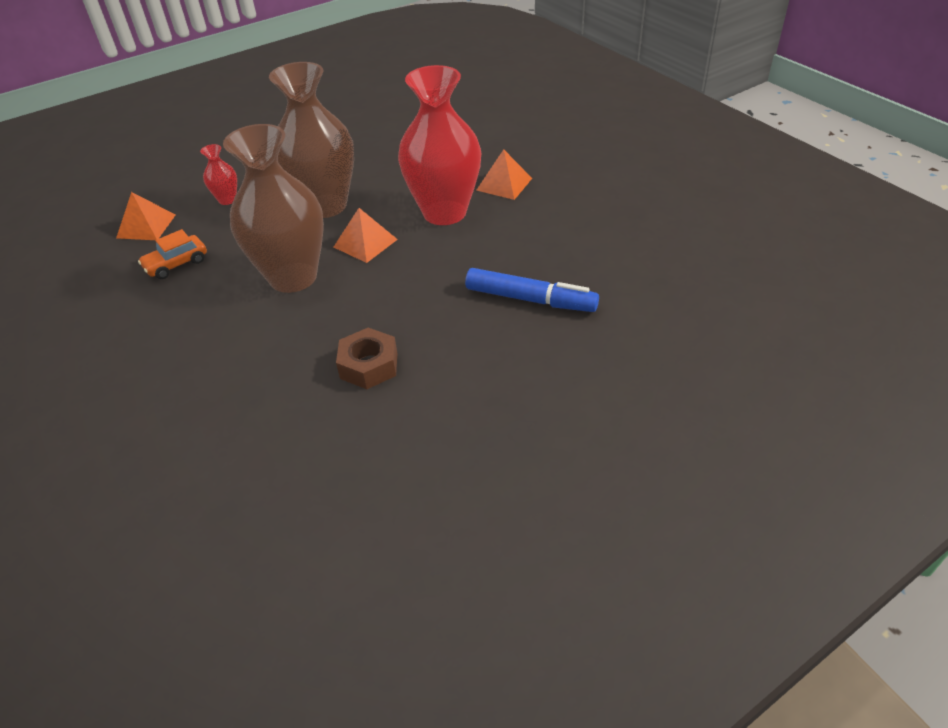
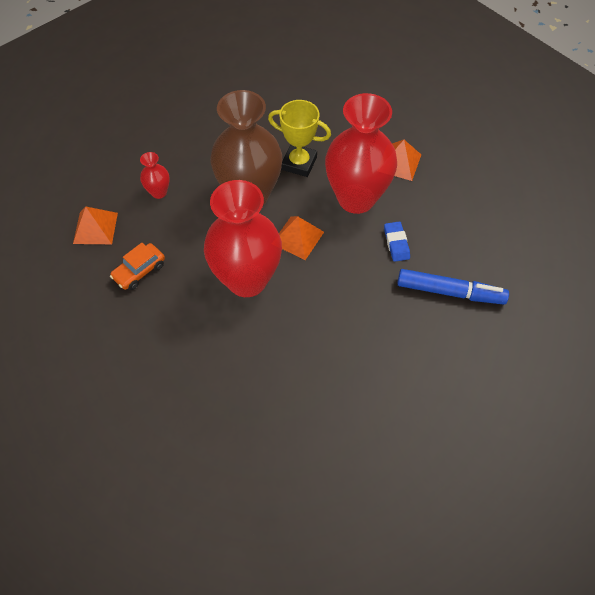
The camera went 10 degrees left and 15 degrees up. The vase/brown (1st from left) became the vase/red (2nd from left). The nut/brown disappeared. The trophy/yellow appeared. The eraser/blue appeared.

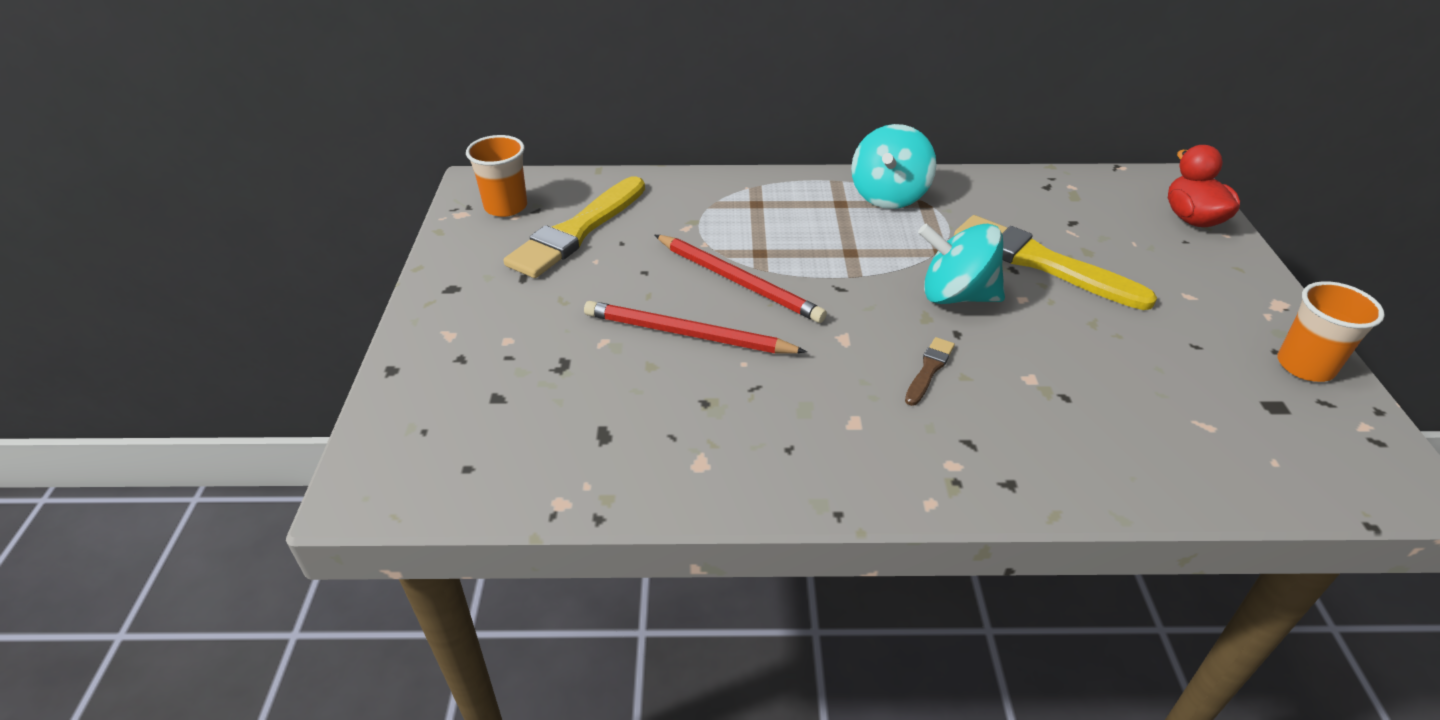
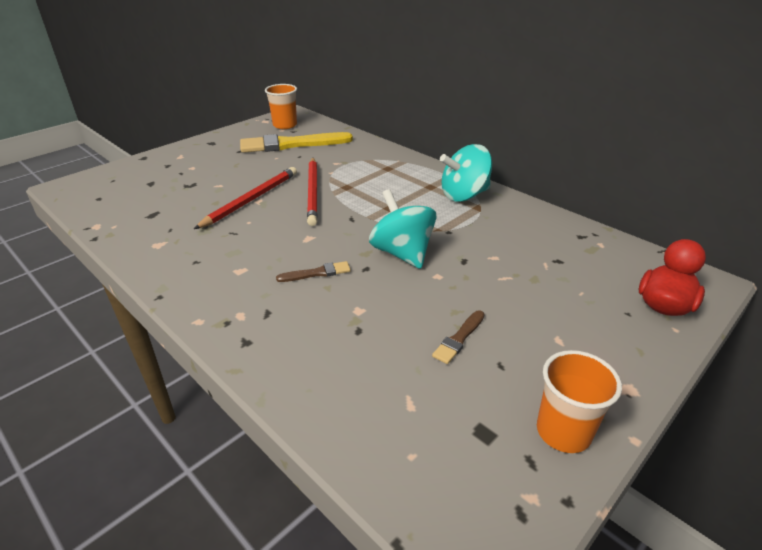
The camera went 45 degrees right and 5 degrees down. The pencil/red (1st from left) turned 60 degrees clockwise. The brush/yellow (2nd from left) disappeared. The brush/brown (2nd from left) appeared.

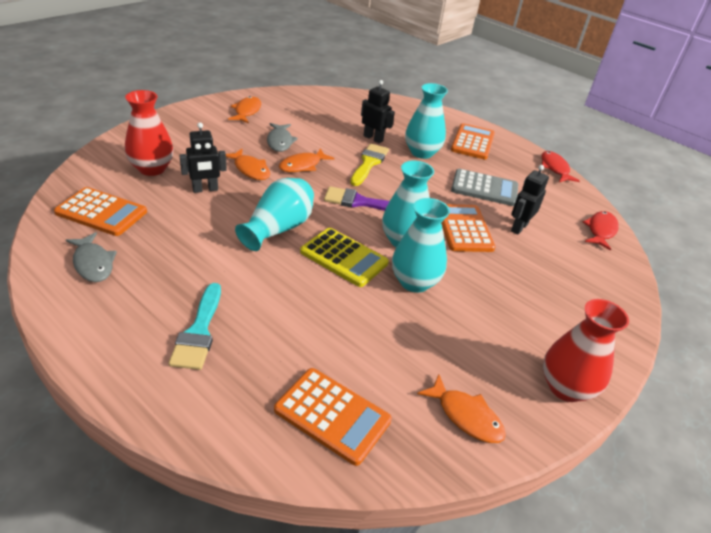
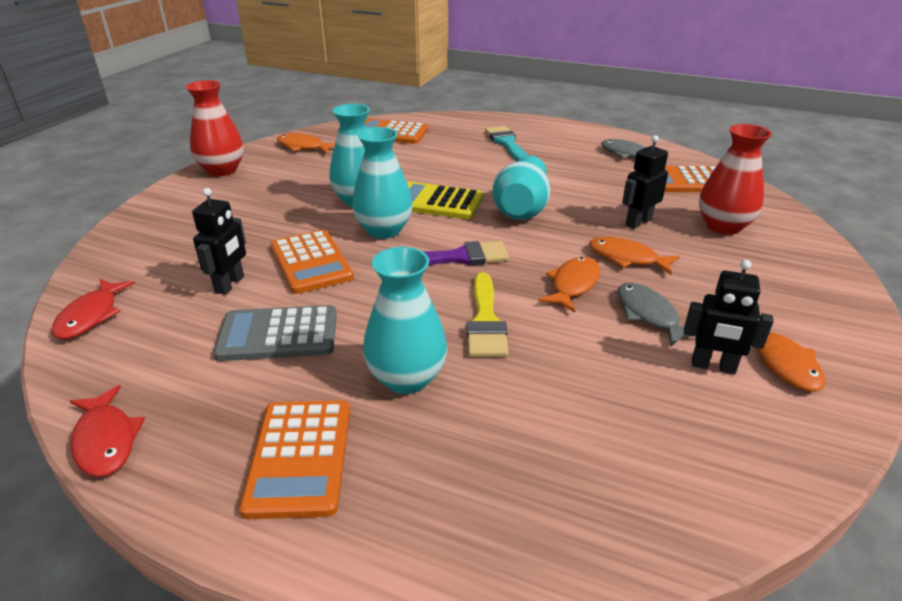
The camera went 165 degrees right and 5 degrees down. The robot/black (2nd from left in the first image) moved.

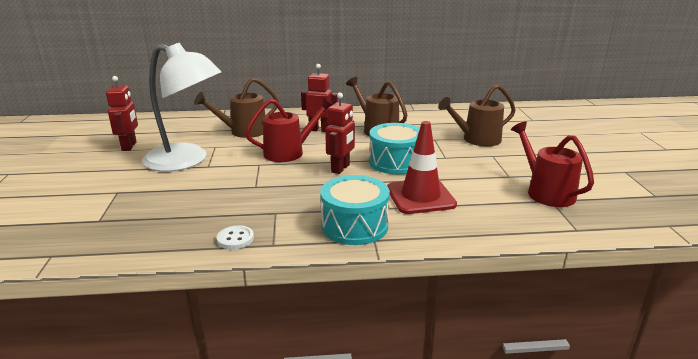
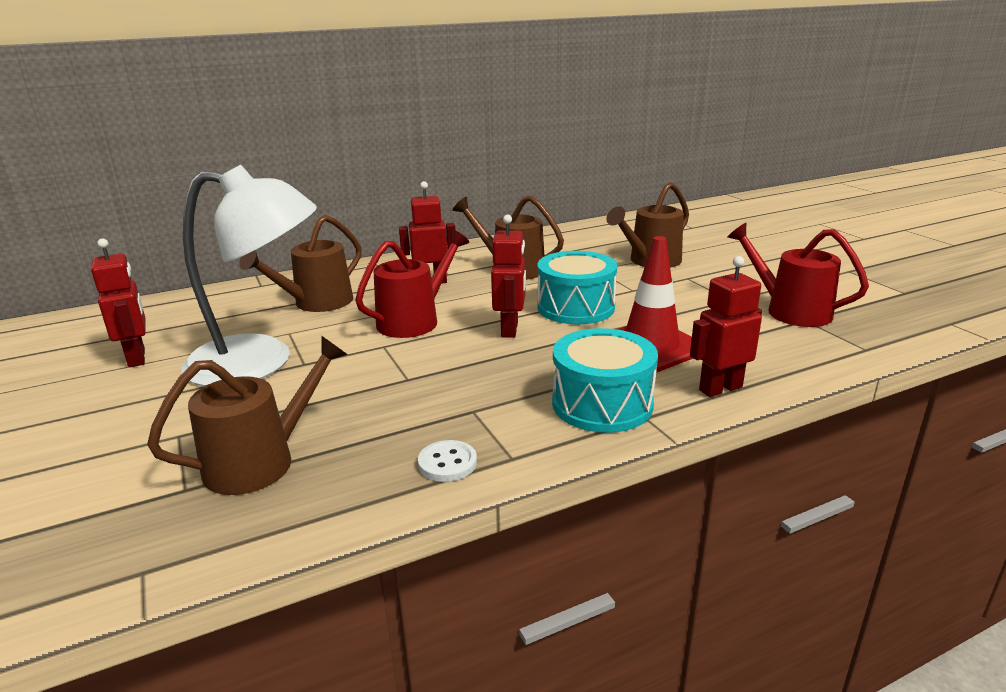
The camera went 20 degrees left and 0 degrees up. The watering can/brown (1st from left) appeared. The robot/red (4th from left) appeared.

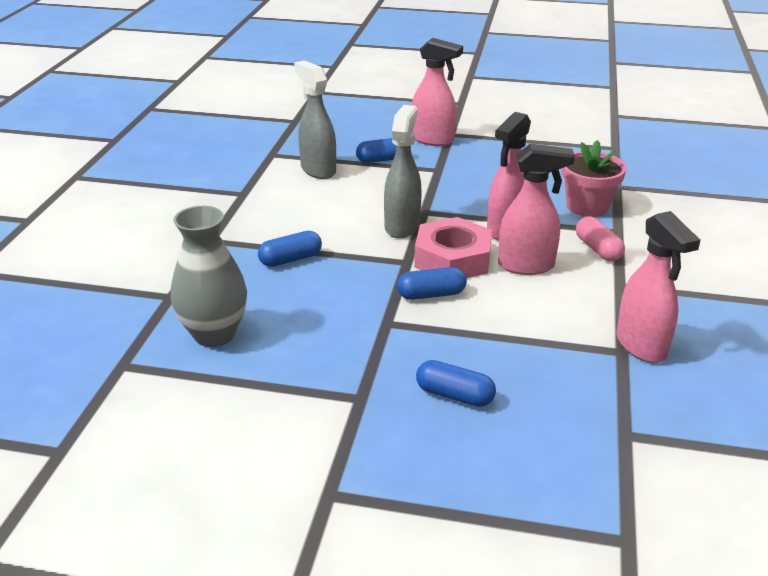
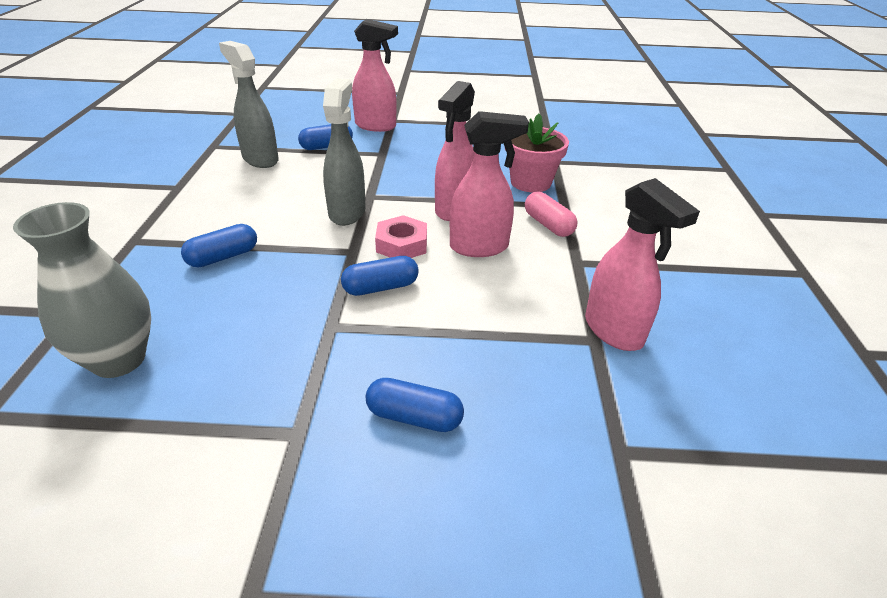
The camera went 10 degrees left and 5 degrees up. The nut/pink changed to 0.64 times the size.

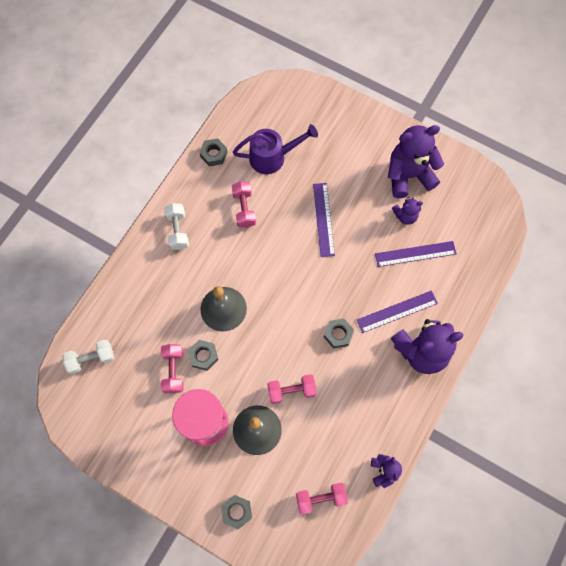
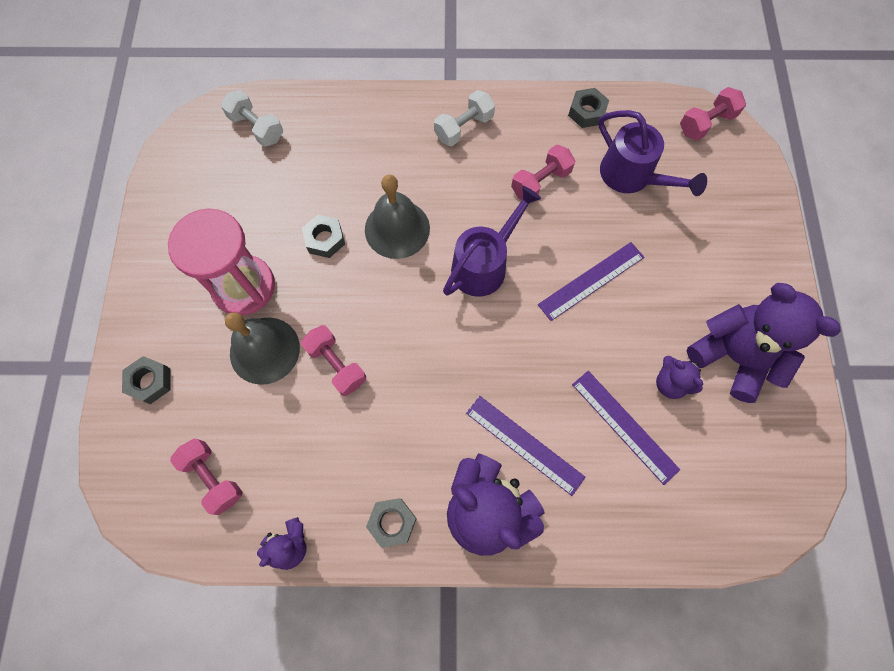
The camera went 60 degrees right and 0 degrees up. The dumbbell/pink (1st from left in the first image) moved. The nut/grey (4th from left in the first image) moved. The watering can/purple (1st from left) appeared.

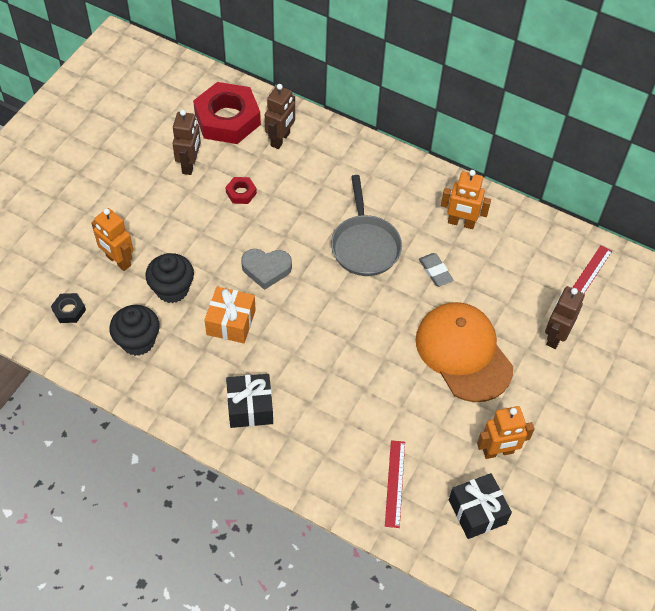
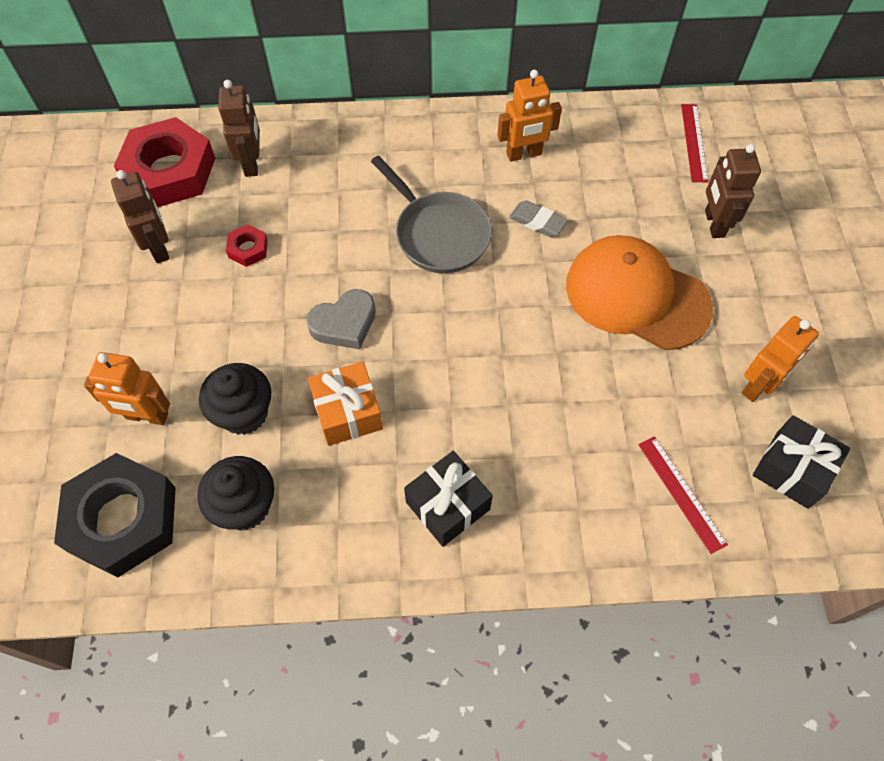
The camera went 30 degrees left and 5 degrees up. The nut/black changed to 2.30 times the size.

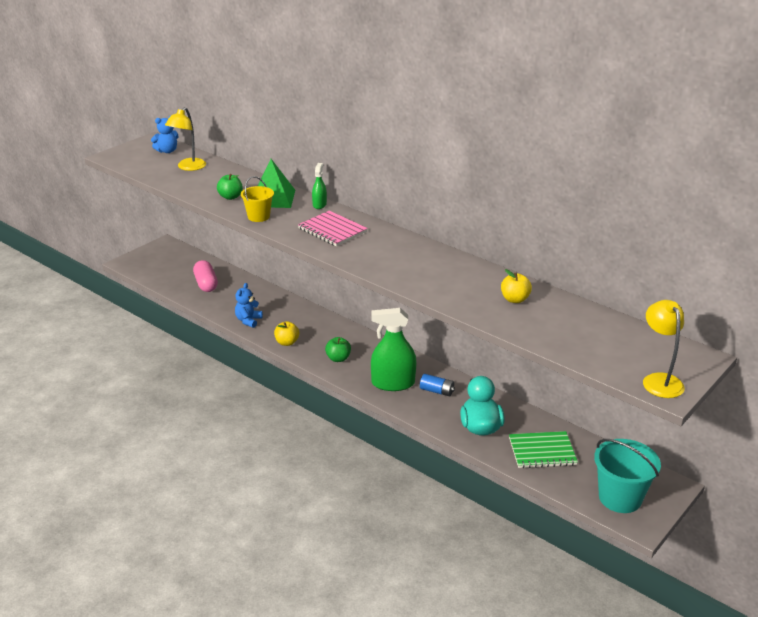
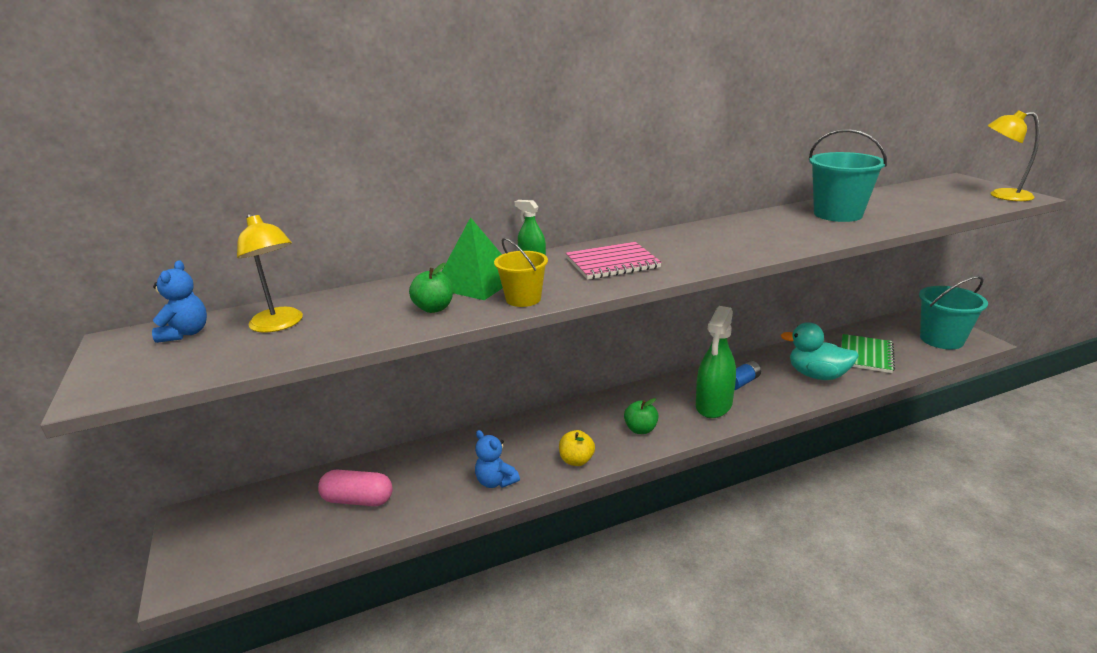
The camera went 60 degrees left and 5 degrees down. The apple/yellow (2nd from left) was replaced by the bucket/turquoise (1st from left).

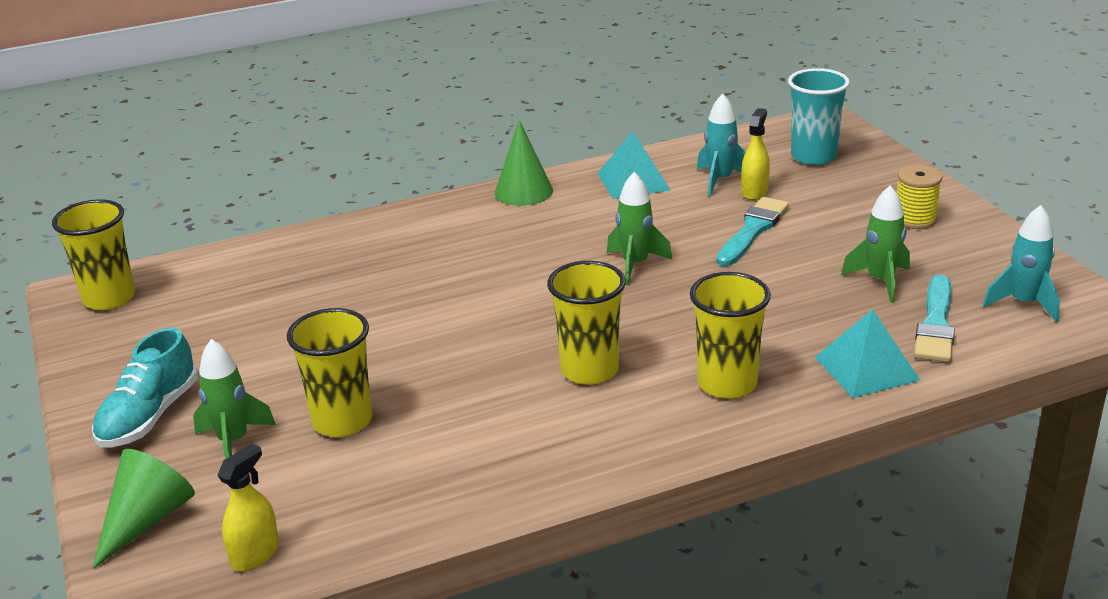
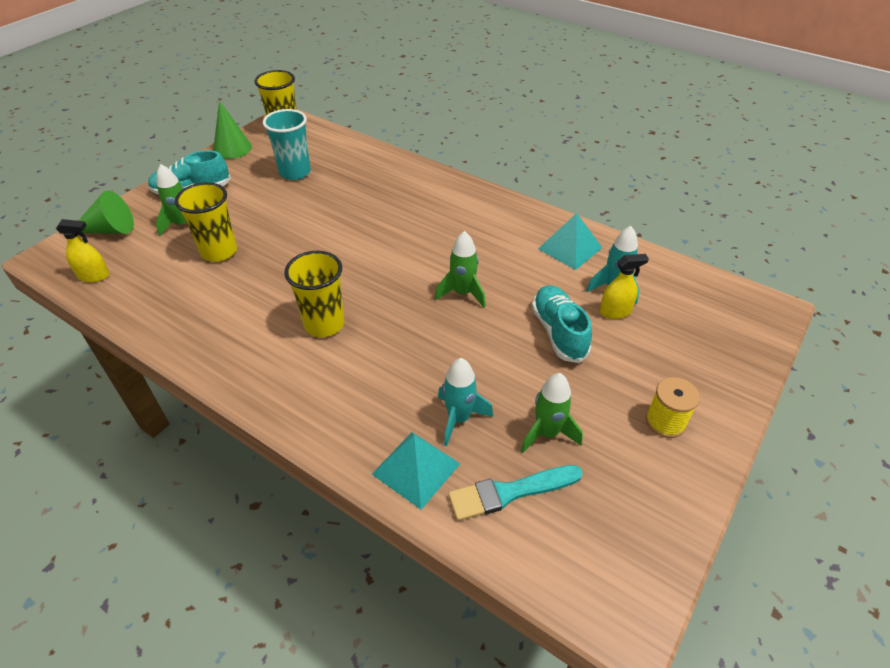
The camera went 55 degrees right and 15 degrees up. The cone/green (2nd from left) moved. The cup/yellow (4th from left) disappeared. The brush/turquoise (1st from left) was replaced by the shoe/turquoise (2nd from left). The cup/turquoise moved. The rocket/turquoise (2nd from left in the first image) moved.

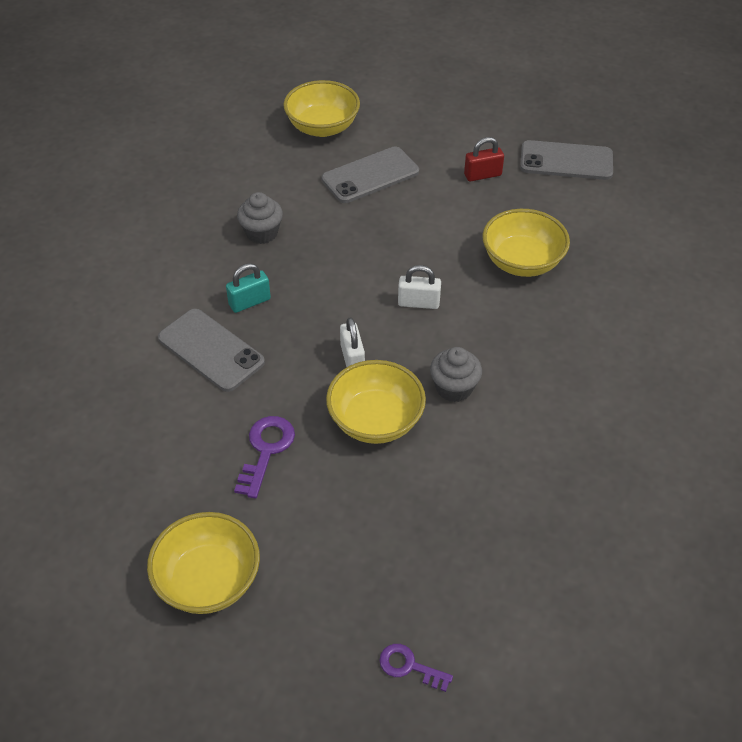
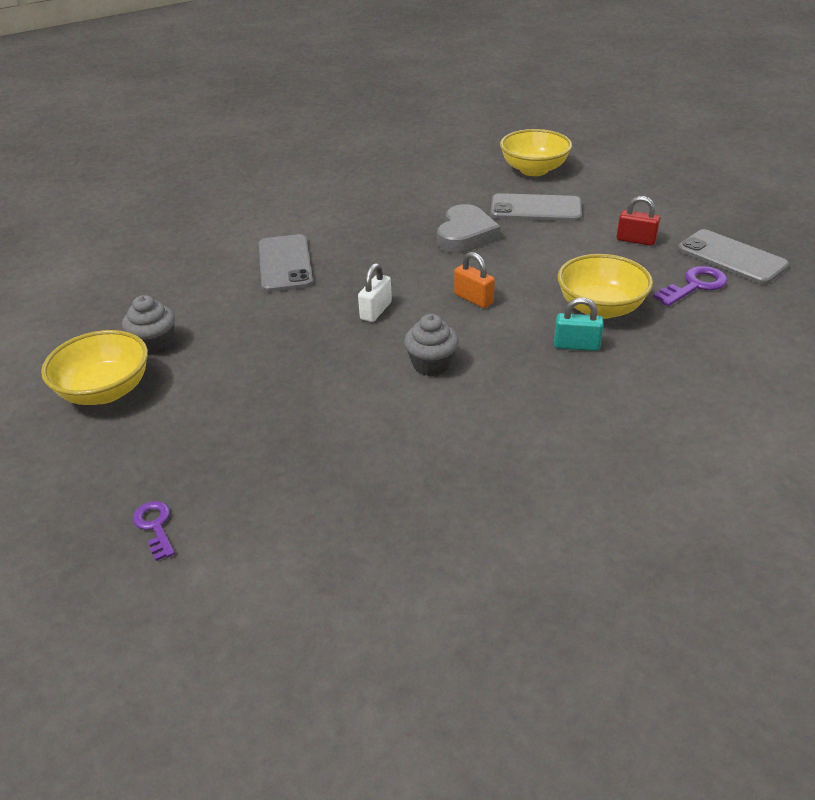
The camera went 40 degrees right and 10 degrees down. The padlock/turquoise moved. The key/purple (1st from left in the first image) moved. The cupcake/grey (1st from left) moved. The bowl/yellow (3rd from left) disappeared. The padlock/white (2nd from left) became the padlock/orange. The heart/grey appeared.

